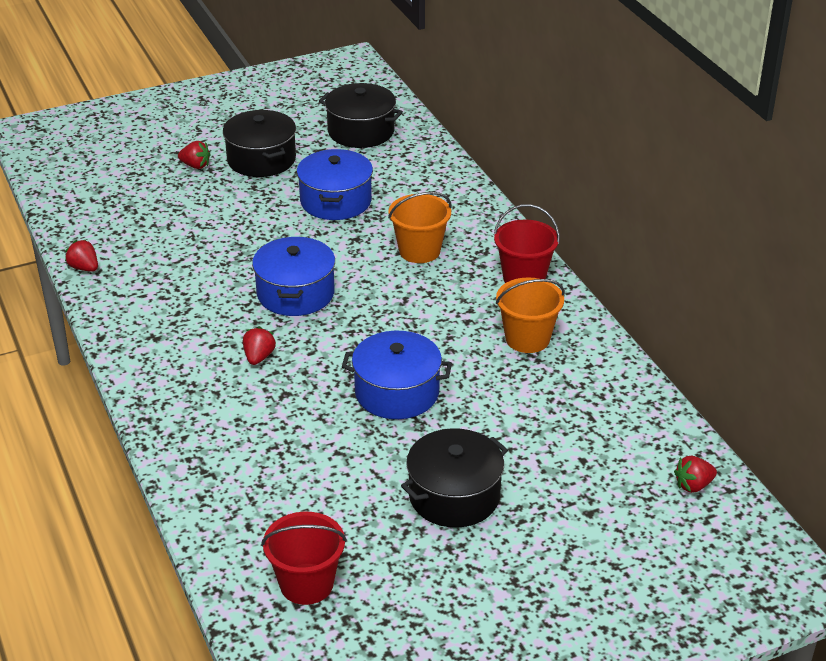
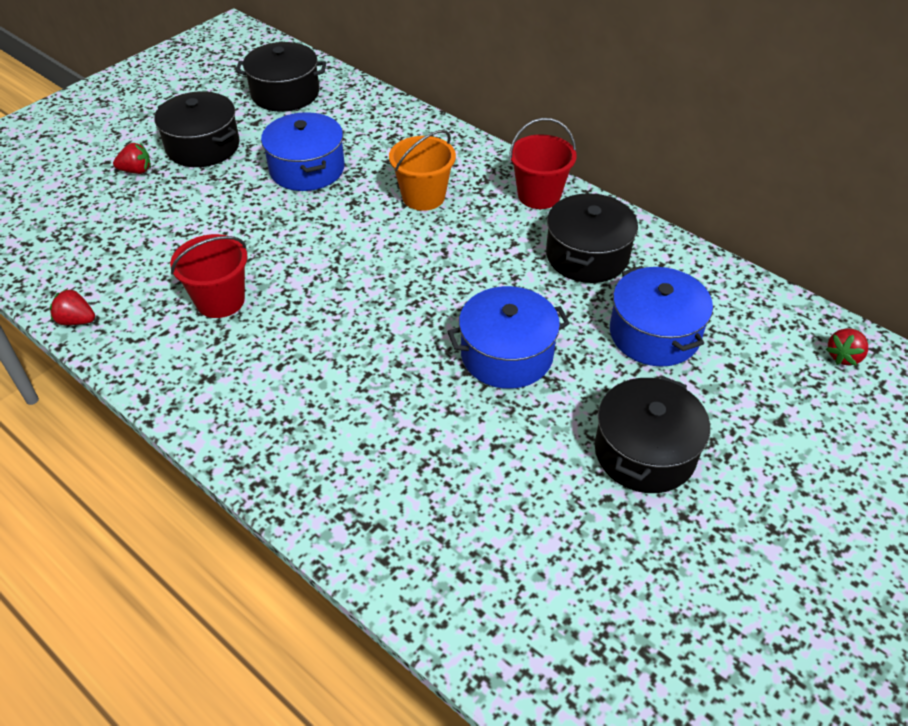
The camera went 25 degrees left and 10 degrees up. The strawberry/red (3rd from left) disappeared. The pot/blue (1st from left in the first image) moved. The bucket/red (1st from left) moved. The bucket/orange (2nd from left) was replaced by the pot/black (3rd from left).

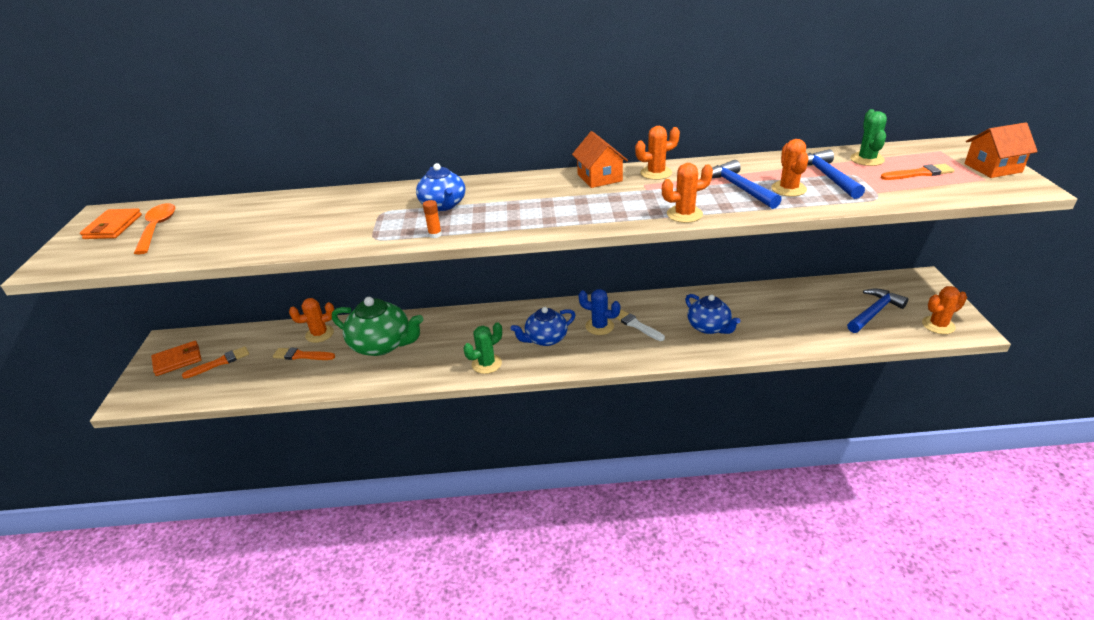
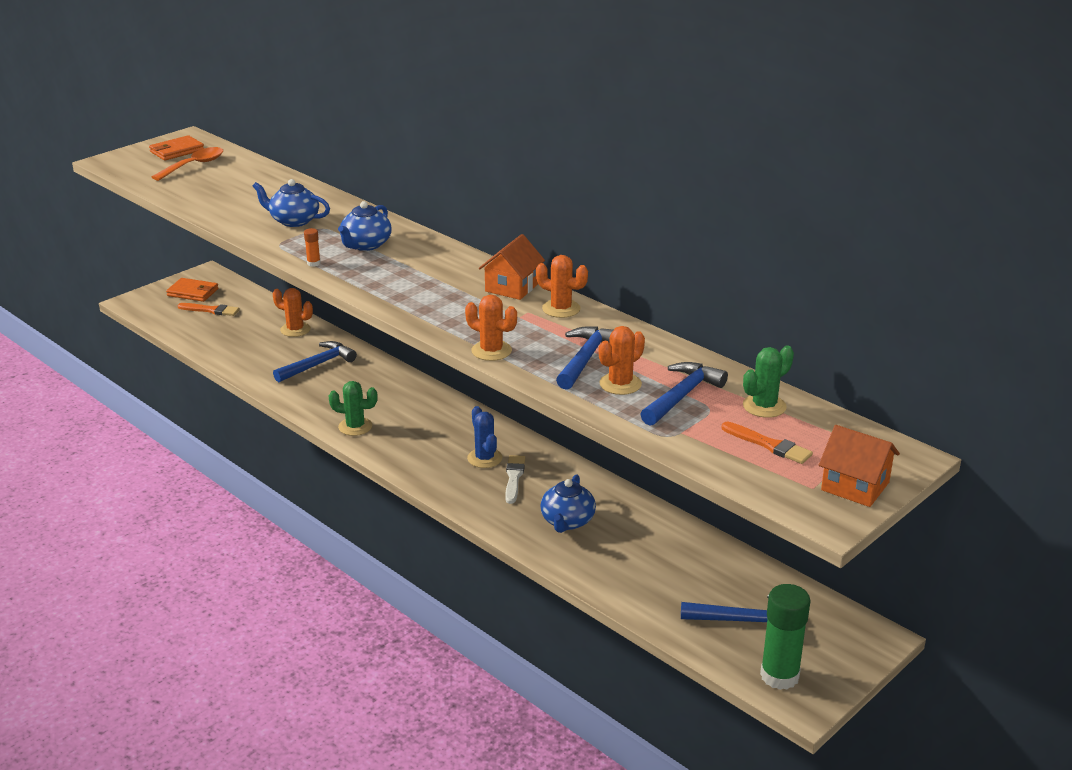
The camera went 45 degrees right and 5 degrees down. The brush/orange (2nd from left) disappeared. The teapot/green was replaced by the hammer/blue (1st from left). The teapot/blue (2nd from left in the first image) moved. The cactus/orange (5th from left) was replaced by the glue stick/green.

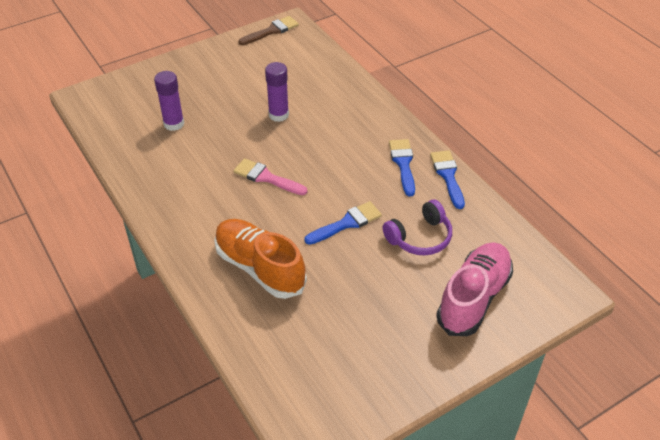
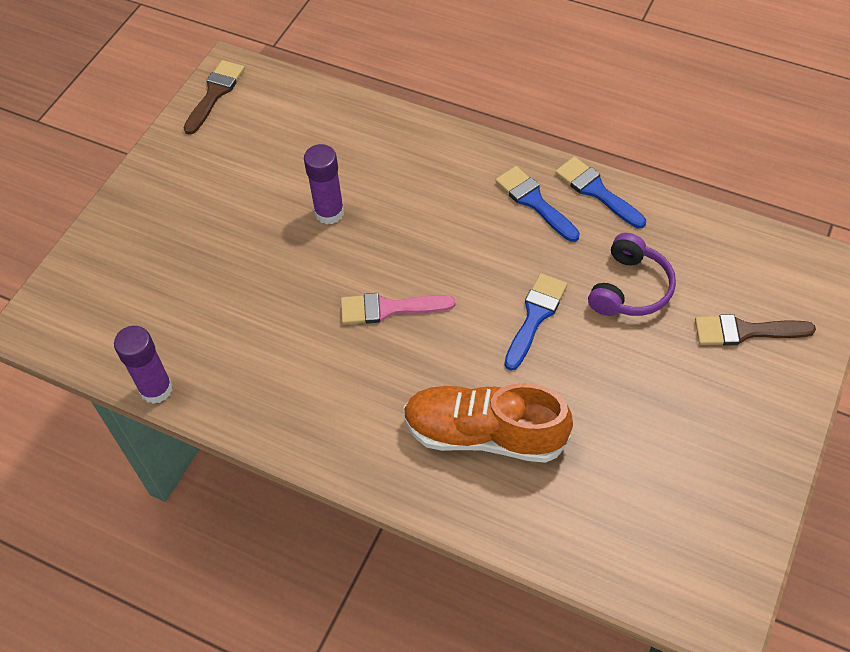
The camera went 30 degrees left and 10 degrees up. The glue stick/purple (1st from left) moved. The shoe/pink was replaced by the brush/brown (2nd from left).

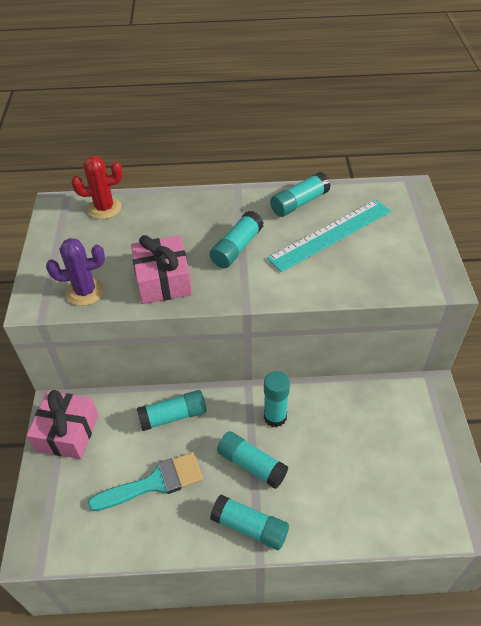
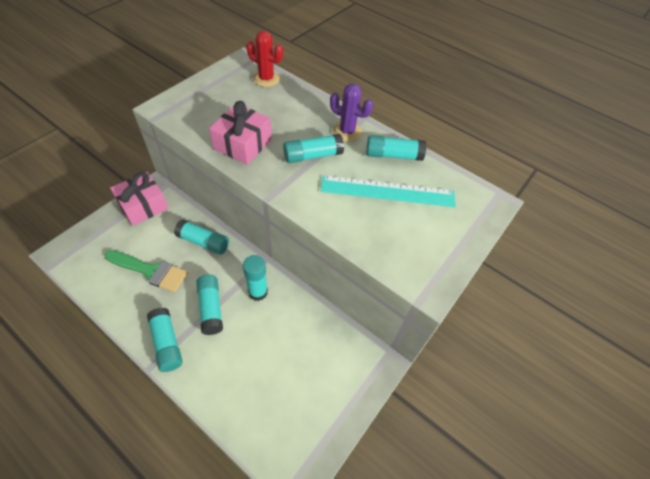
The camera went 35 degrees right and 5 degrees up. The cactus/purple moved. The brush/turquoise became the brush/green.

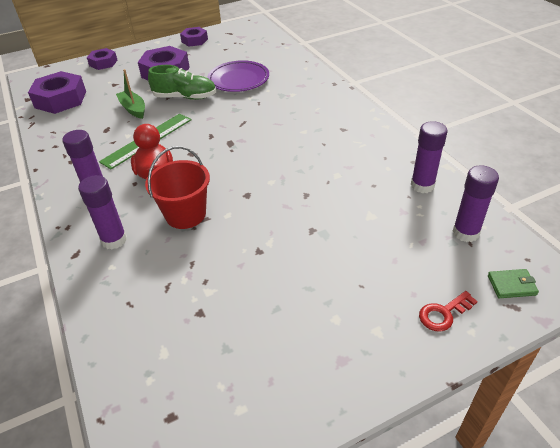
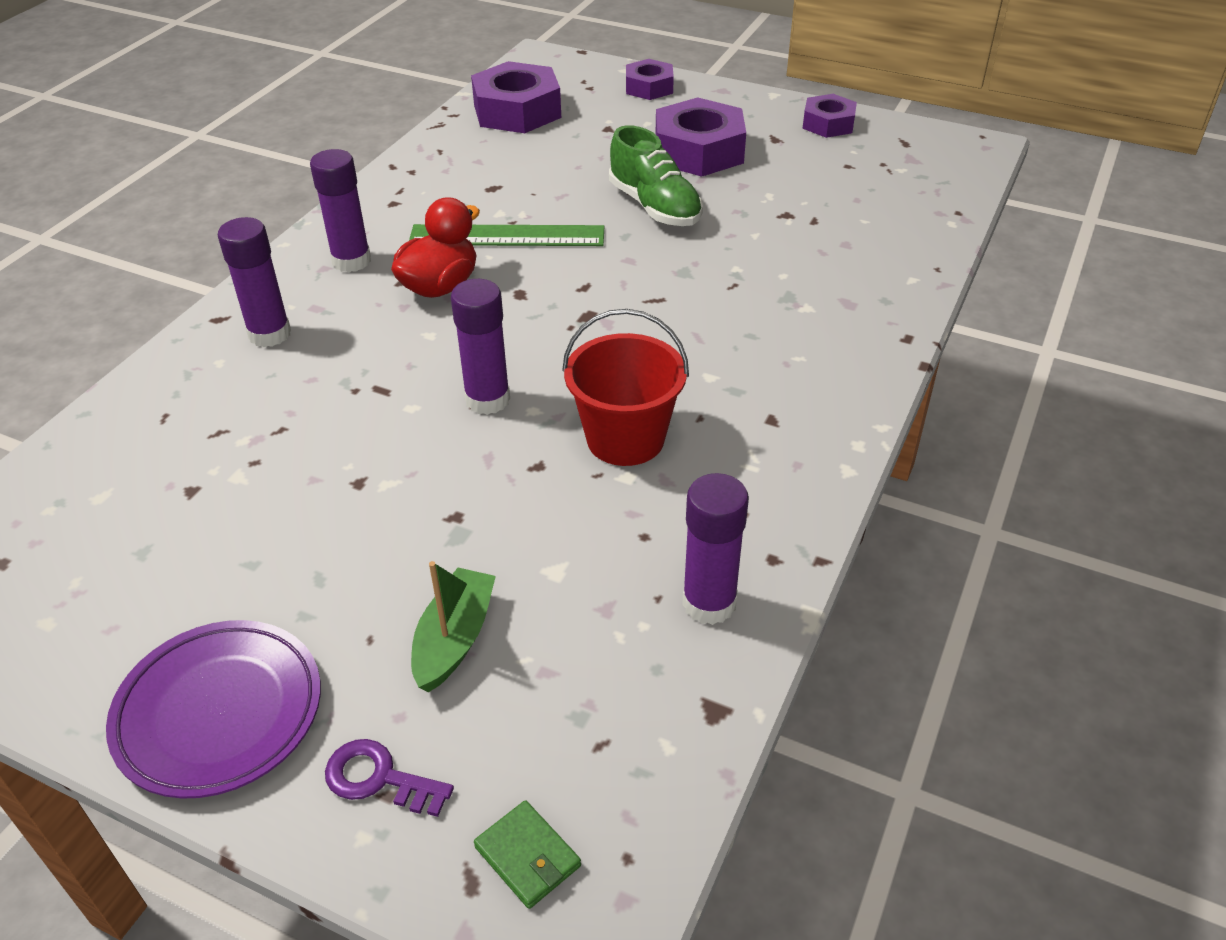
The camera went 50 degrees right and 0 degrees up. The boat/green moved. The bucket/red moved. The plate/purple moved. The key/red became the key/purple. The glue stick/purple (4th from left in the first image) moved.

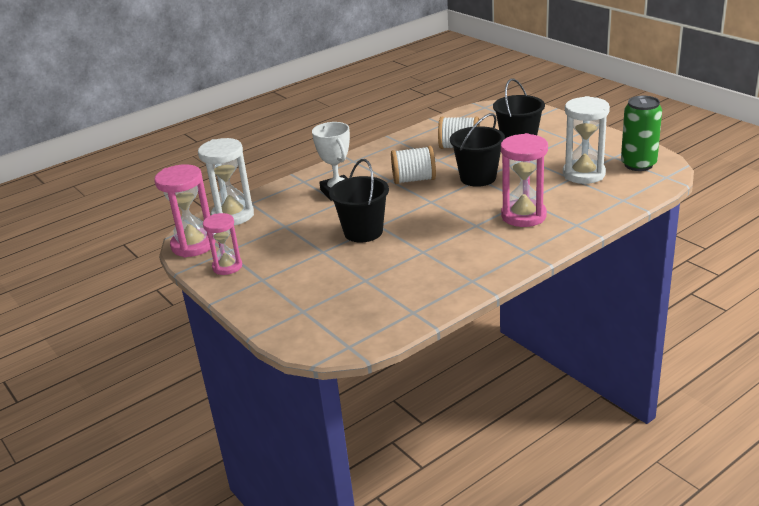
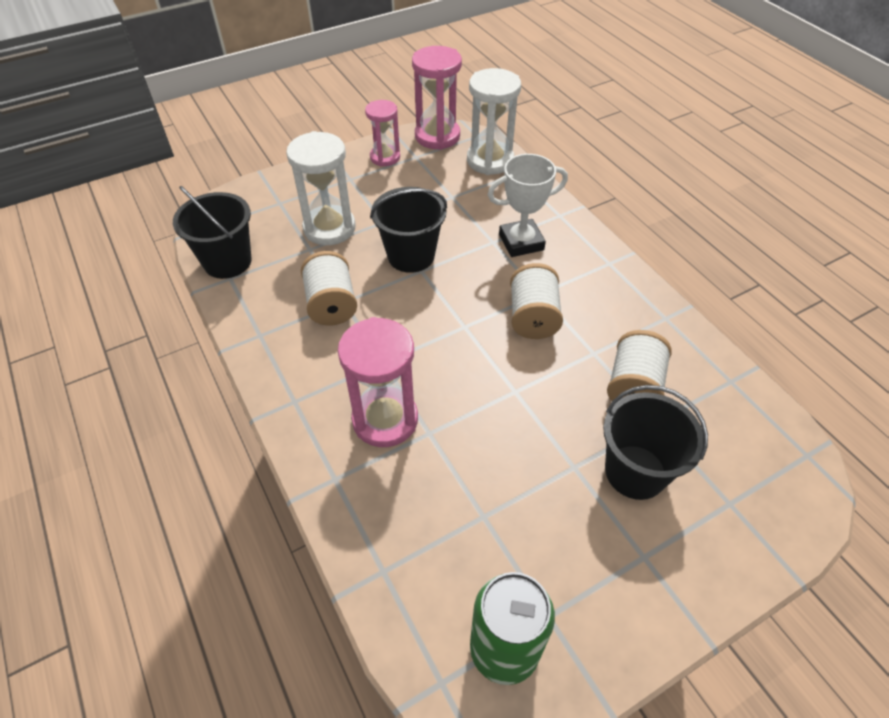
The camera went 95 degrees right and 20 degrees up. The bucket/black (2nd from left in the first image) moved. The hourglass/white (2nd from left in the first image) moved. The spool/white (1st from left) appeared.

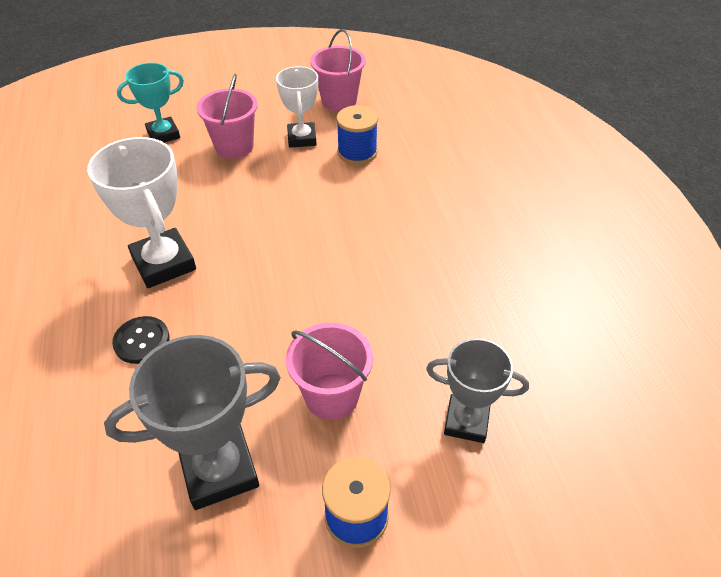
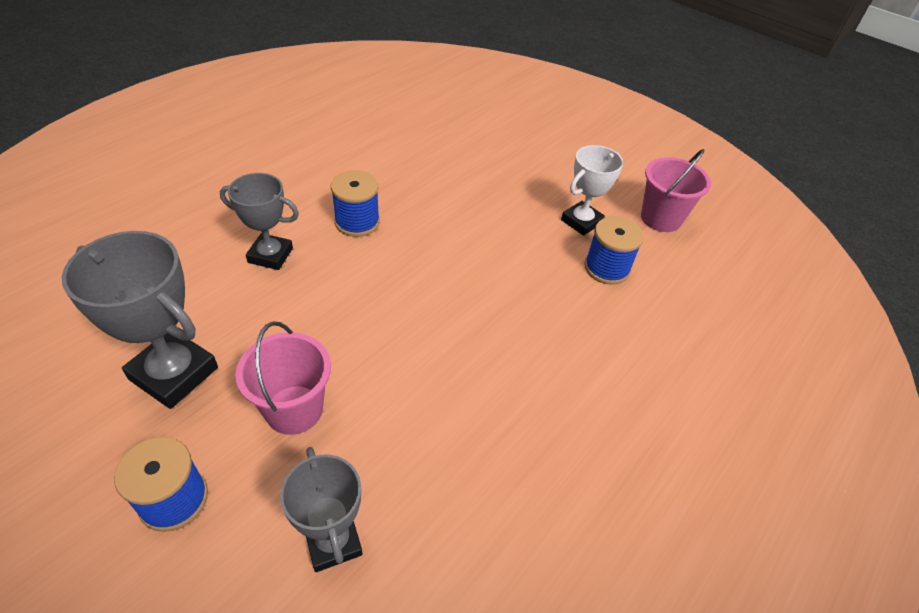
The camera went 50 degrees right and 0 degrees up. The trophy/white (1st from left) was replaced by the spool/blue (2nd from left). The button/black was replaced by the trophy/grey (2nd from left). The trophy/turquoise disappeared. The bucket/pink (1st from left) disappeared.

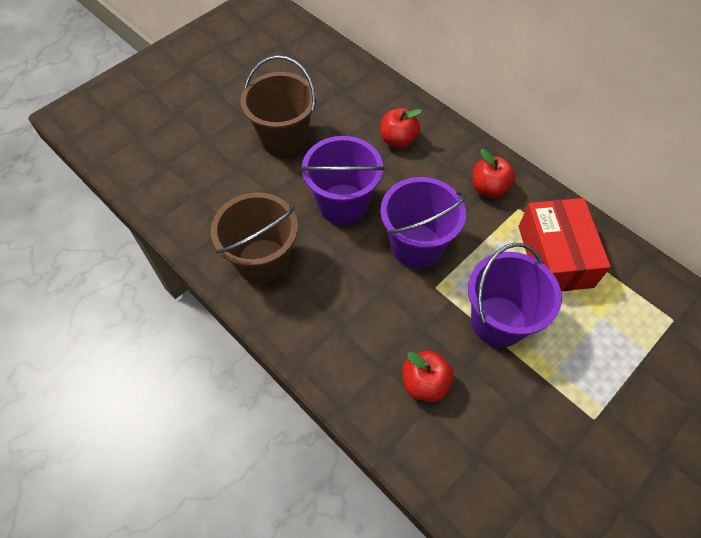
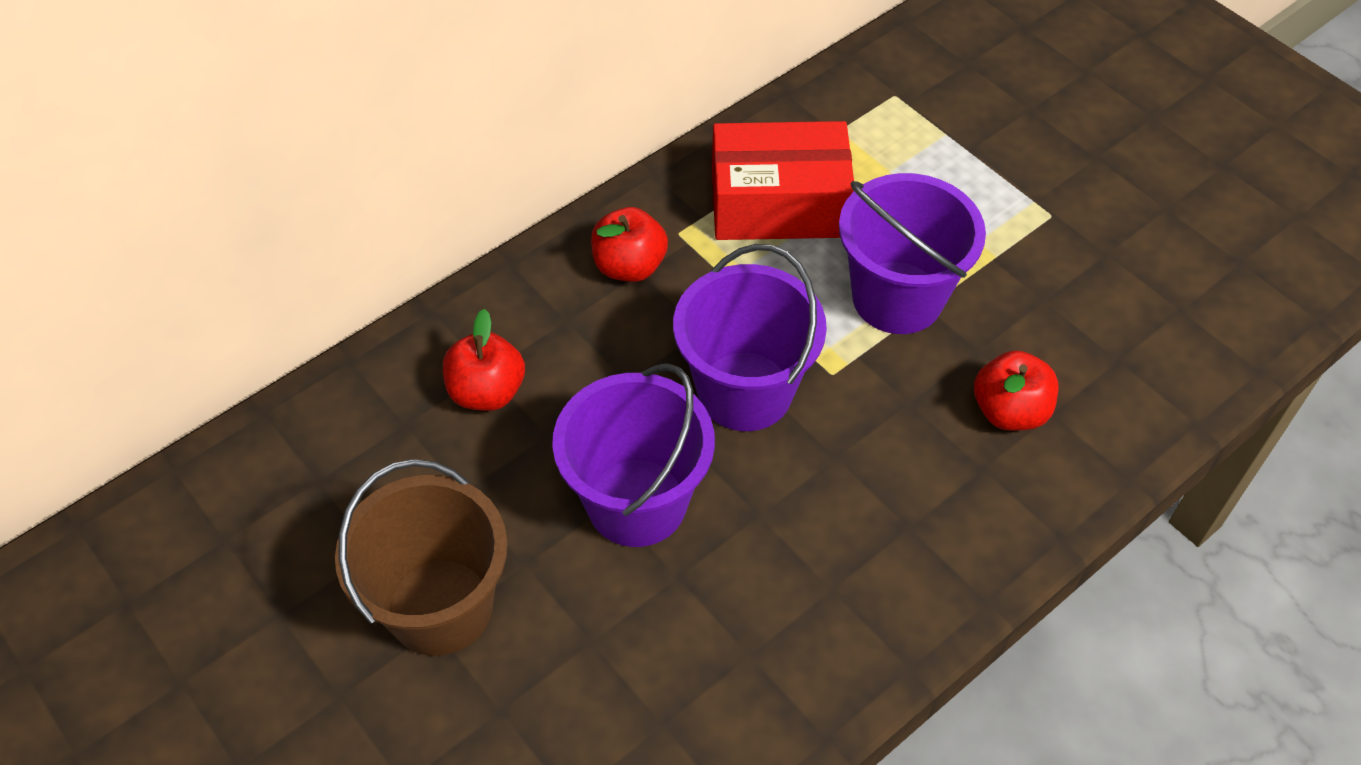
The camera went 85 degrees left and 5 degrees down. The bucket/brown (1st from left) disappeared.

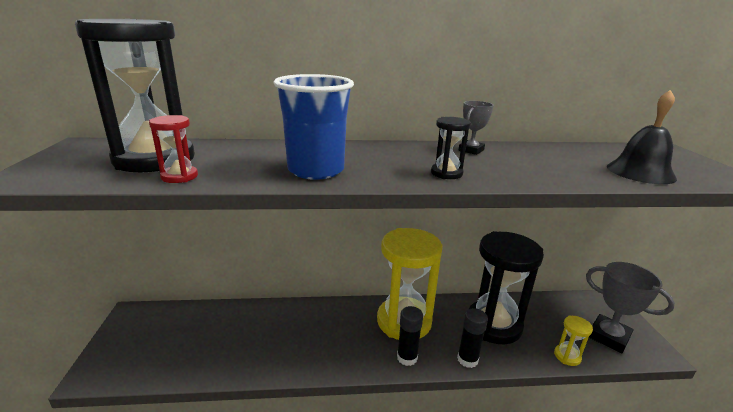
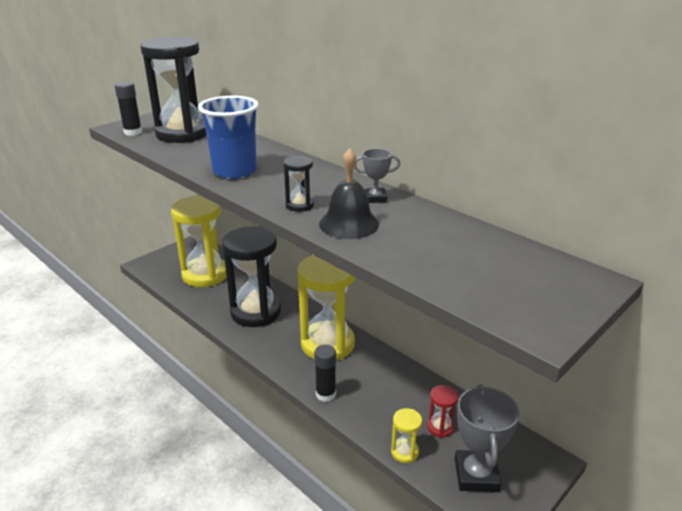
The camera went 50 degrees right and 5 degrees up. The hourglass/red moved. The glue stick/black (1st from left) moved. The hourglass/black (3rd from left in the first image) moved. The bell/black moved. The hourglass/yellow (1st from left) appeared.

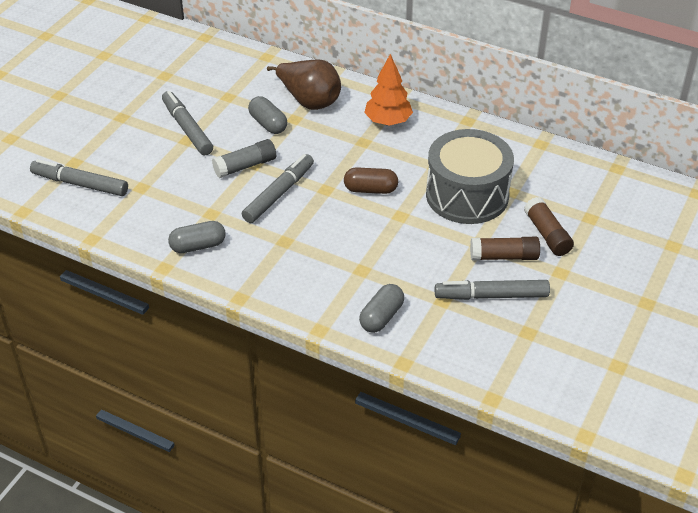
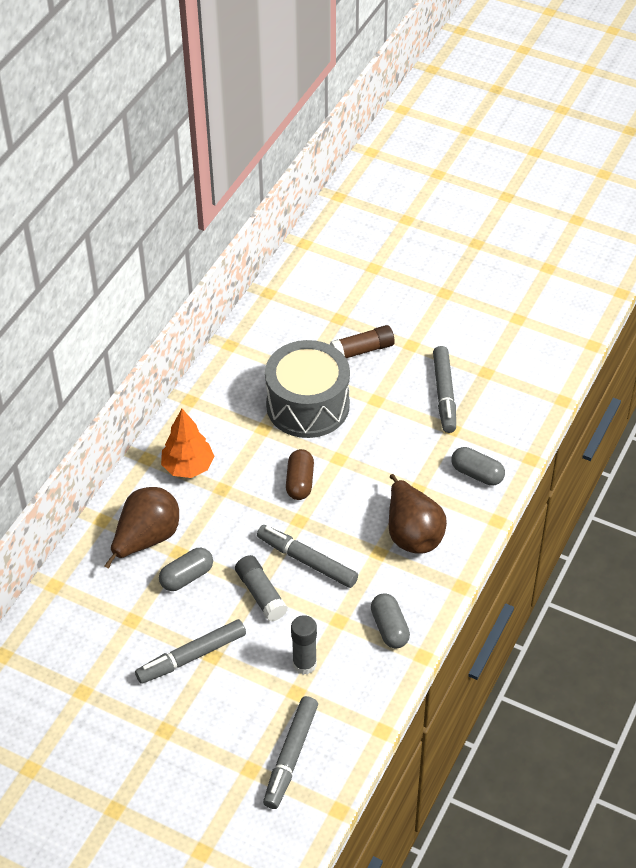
The camera went 90 degrees left and 5 degrees up. The glue stick/brown (1st from left) disappeared. The glue stick/grey (2nd from left) appeared. The pear/brown (2nd from left) appeared.

